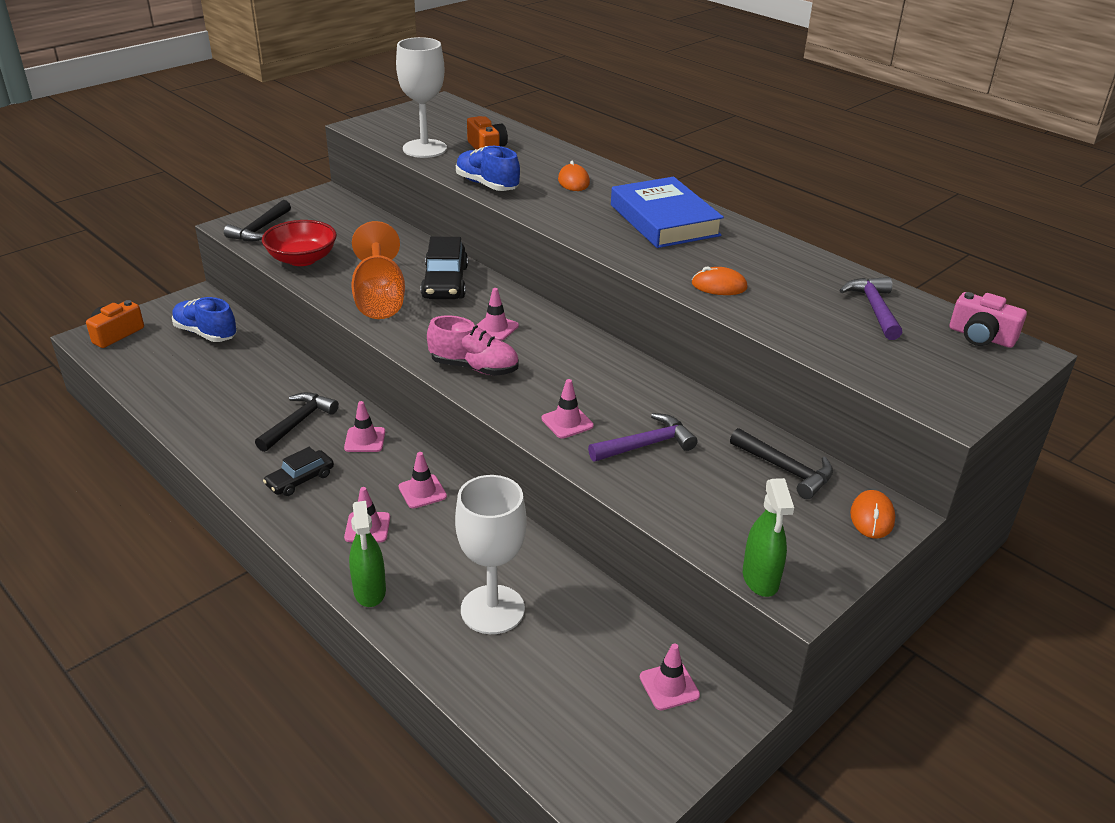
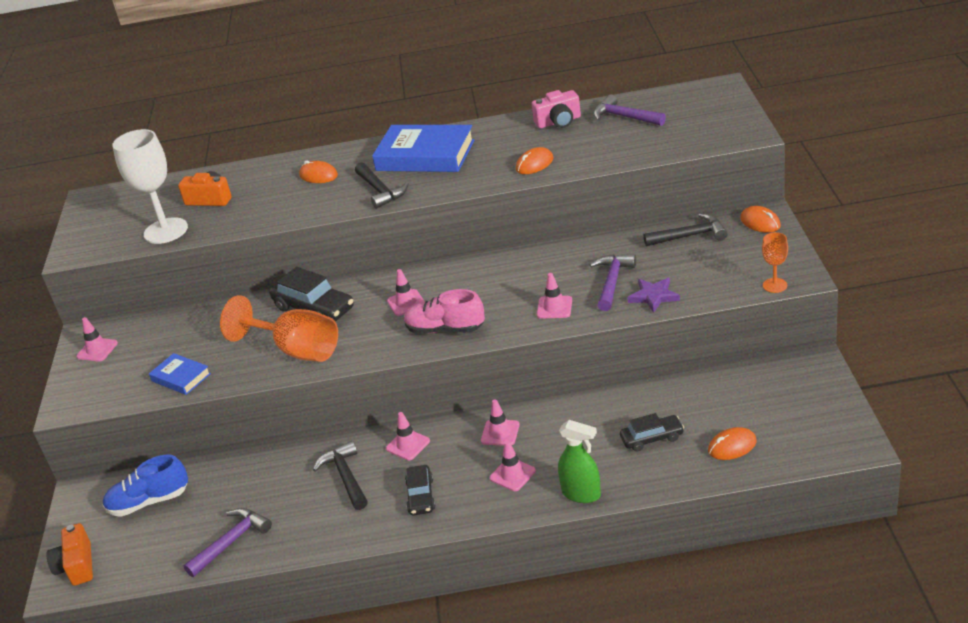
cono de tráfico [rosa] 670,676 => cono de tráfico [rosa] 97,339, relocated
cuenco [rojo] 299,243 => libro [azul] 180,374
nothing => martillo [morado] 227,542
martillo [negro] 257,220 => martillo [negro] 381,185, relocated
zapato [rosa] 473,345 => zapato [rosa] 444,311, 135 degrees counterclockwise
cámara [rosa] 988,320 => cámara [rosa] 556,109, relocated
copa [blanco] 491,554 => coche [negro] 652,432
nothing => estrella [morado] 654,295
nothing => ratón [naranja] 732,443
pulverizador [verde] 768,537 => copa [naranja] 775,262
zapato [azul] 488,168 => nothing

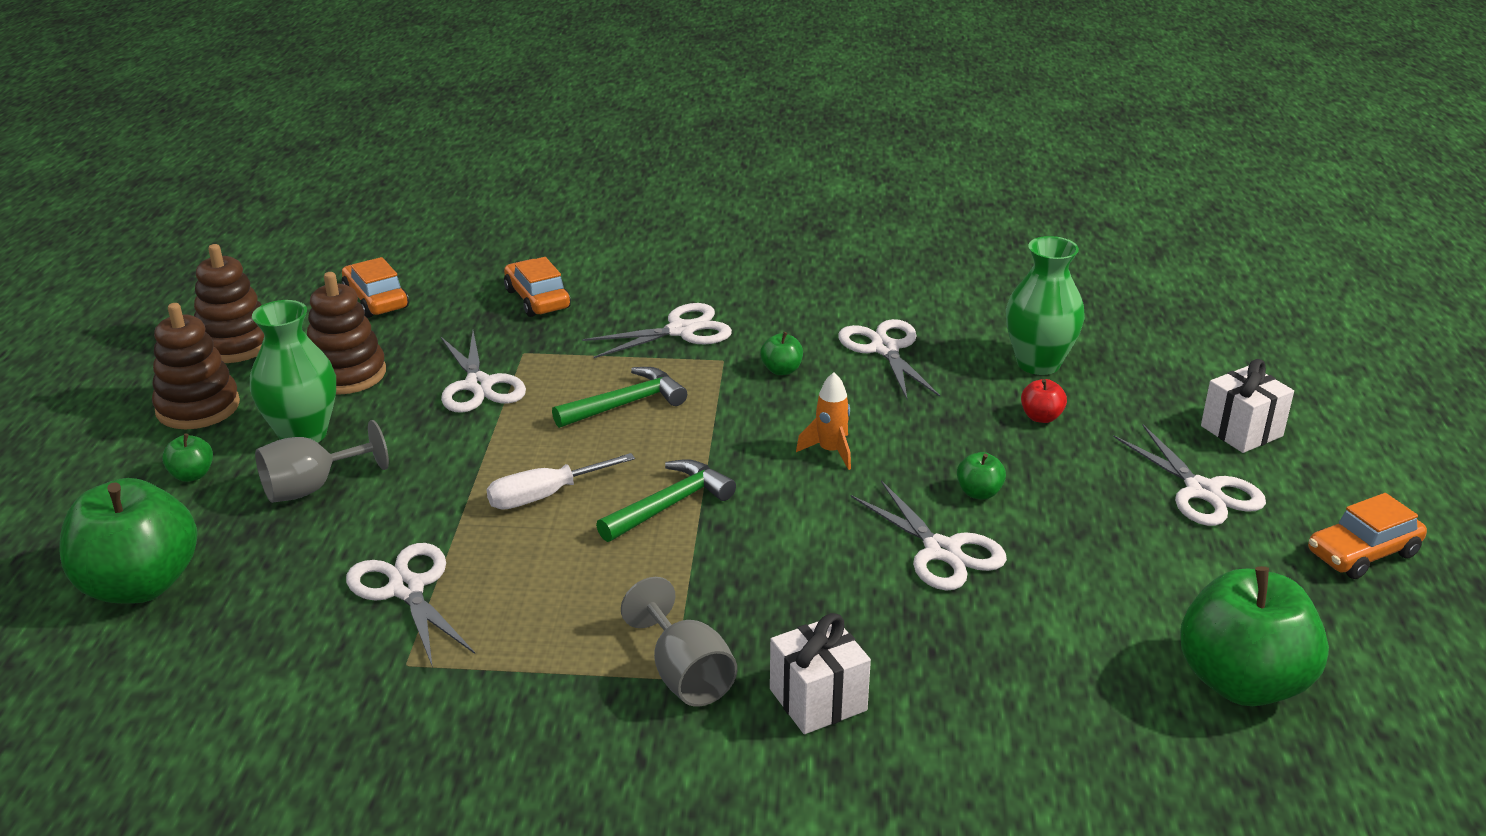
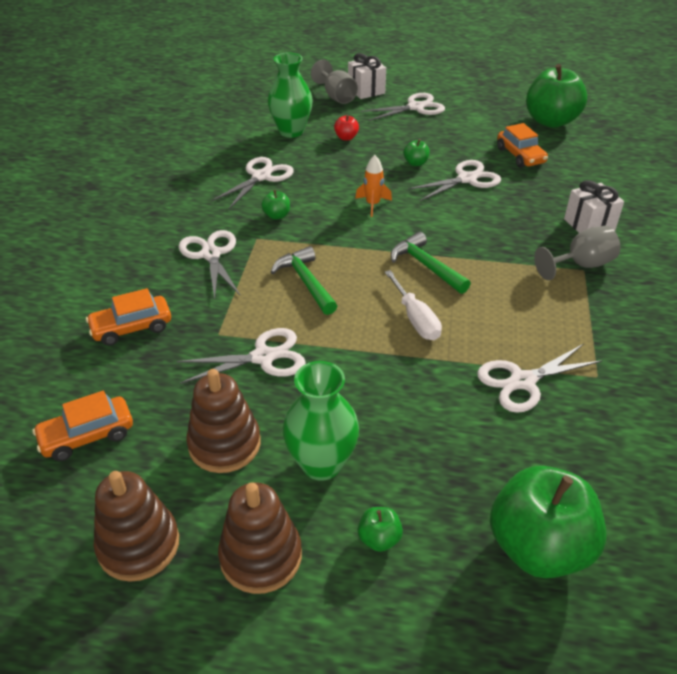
tijeras [blanco] 889,359 => tijeras [blanco] 252,183, 135 degrees clockwise
copa [gris] 322,461 => copa [gris] 334,82, relocated
coche [naranja] 1367,536 => coche [naranja] 522,145, relocated

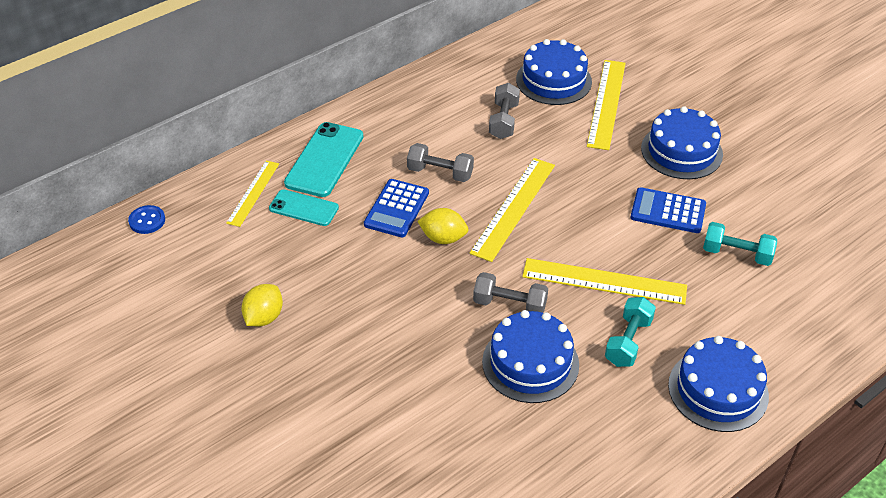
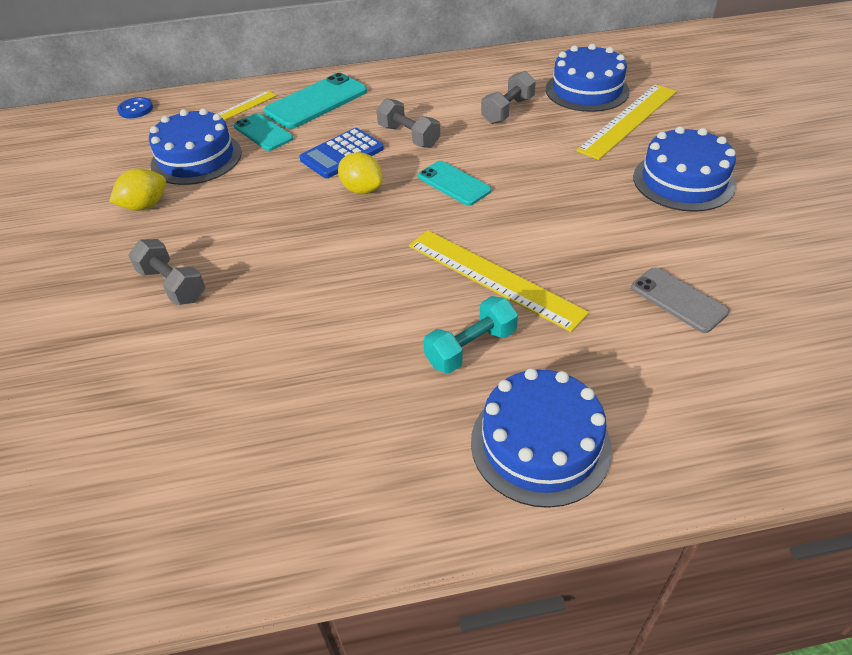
mancuerna [gris] 510,292 => mancuerna [gris] 166,272, relocated
tarta [azul] 530,356 => tarta [azul] 195,146, relocated
regla [amarillo] 512,210 => móvil [turquesa] 454,183
mancuerna [turquesa] 740,244 => móvil [gris] 680,300
calculadora [azul] 668,210 => nothing

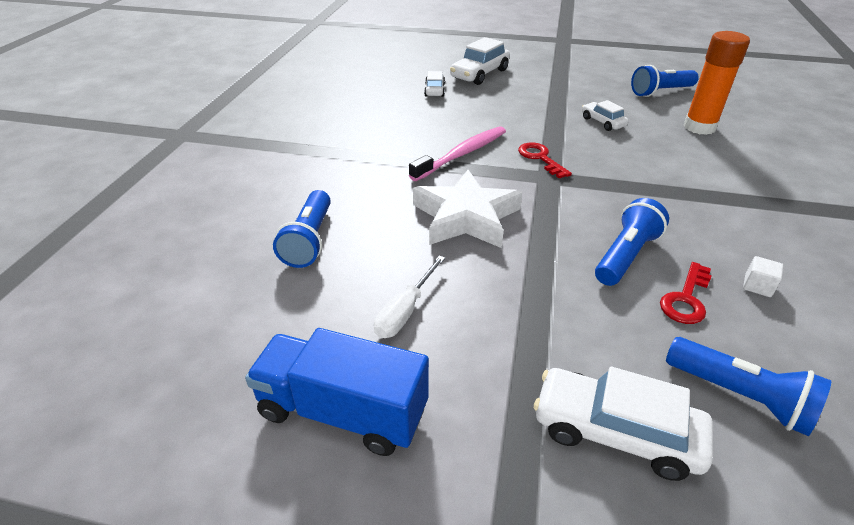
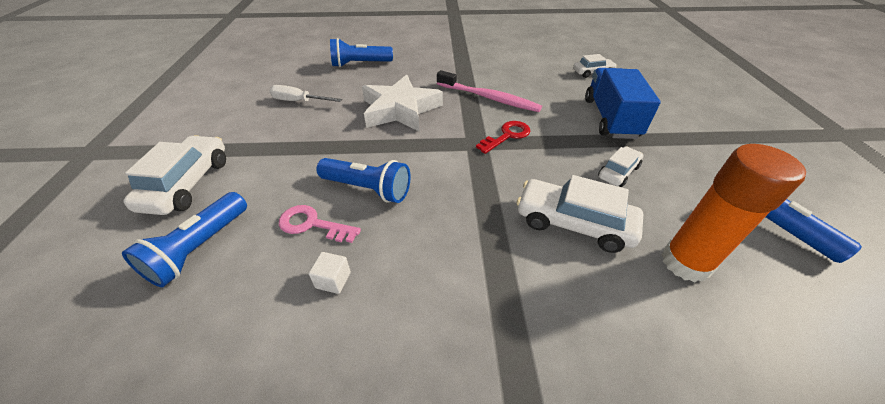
llave [rojo] 686,293 => llave [rosa] 320,224
coche [blanco] 480,61 => coche [blanco] 580,214, relocated
camión [azul] 337,392 => camión [azul] 623,103, relocated

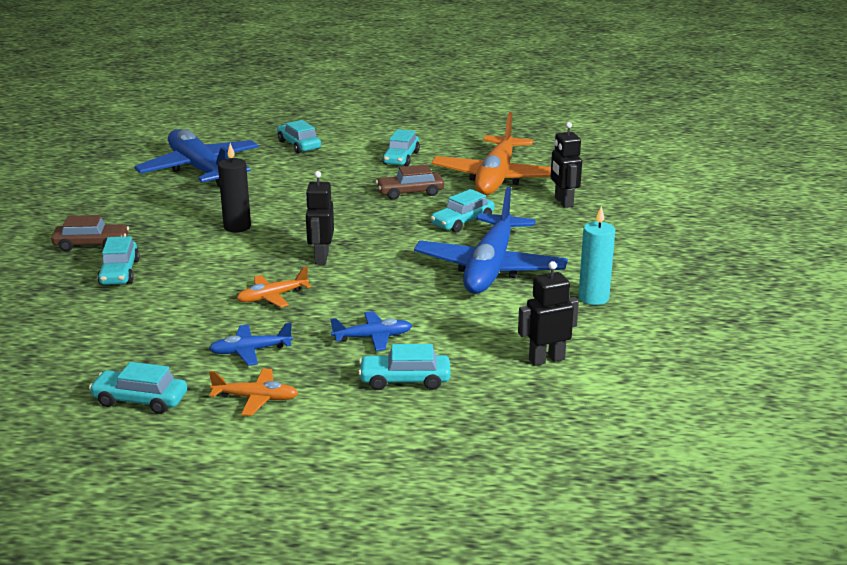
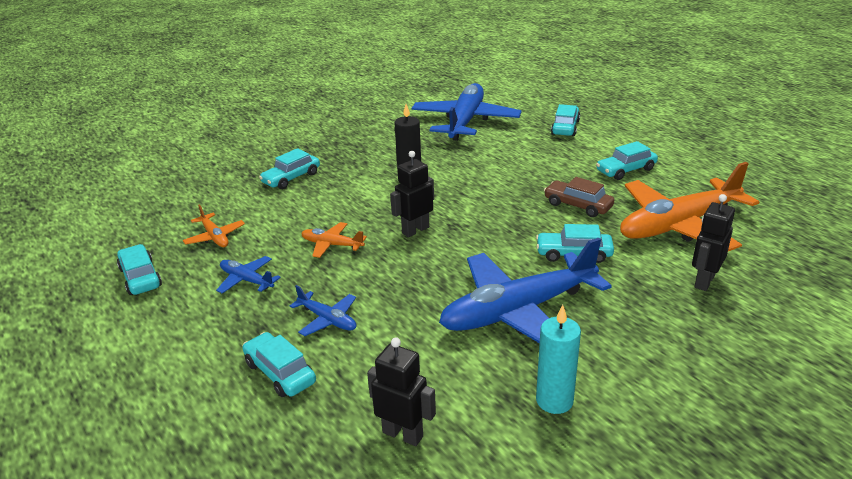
avión [naranja] 253,392 => avión [naranja] 214,225, relocated
coche [marrón] 90,233 => nothing

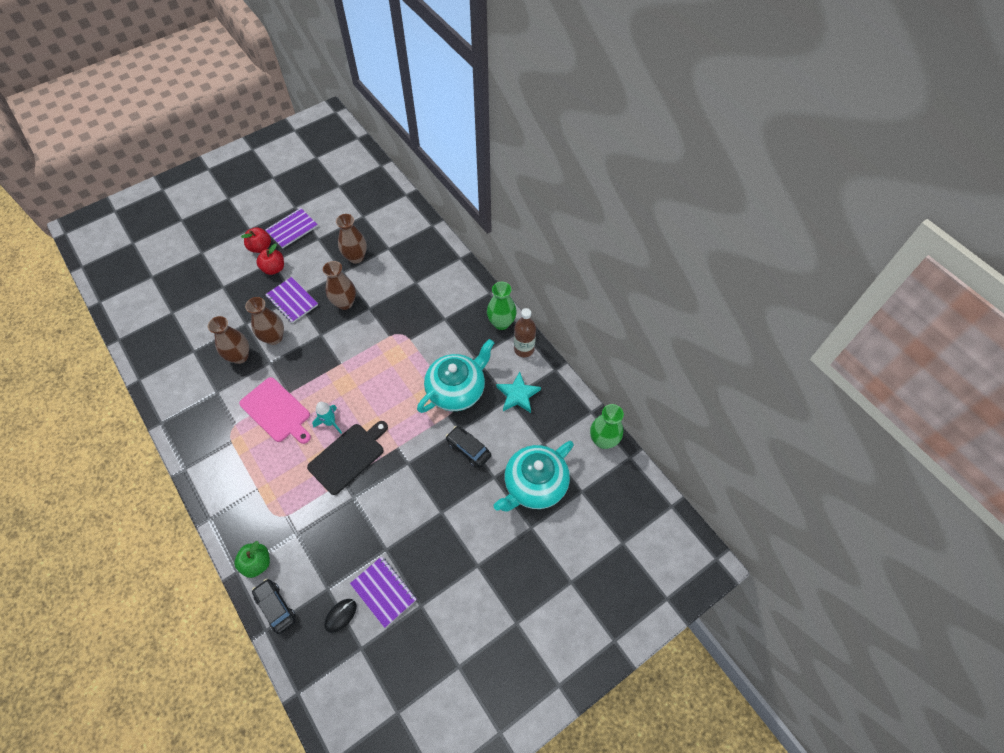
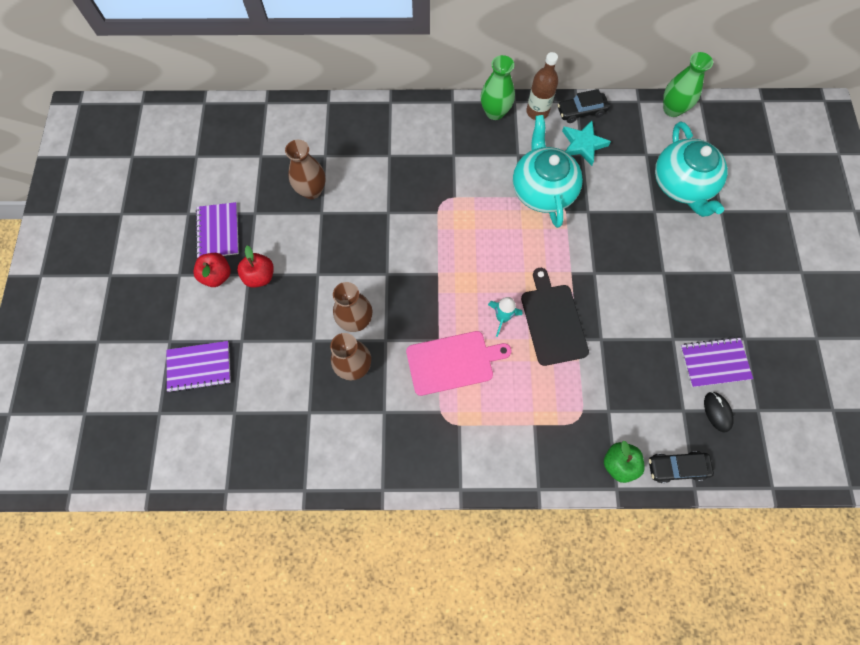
cuaderno [morado] 291,300 => cuaderno [morado] 199,367, relocated
coche [negro] 468,446 => coche [negro] 583,106, relocated
florero [marrón] 339,285 => nothing

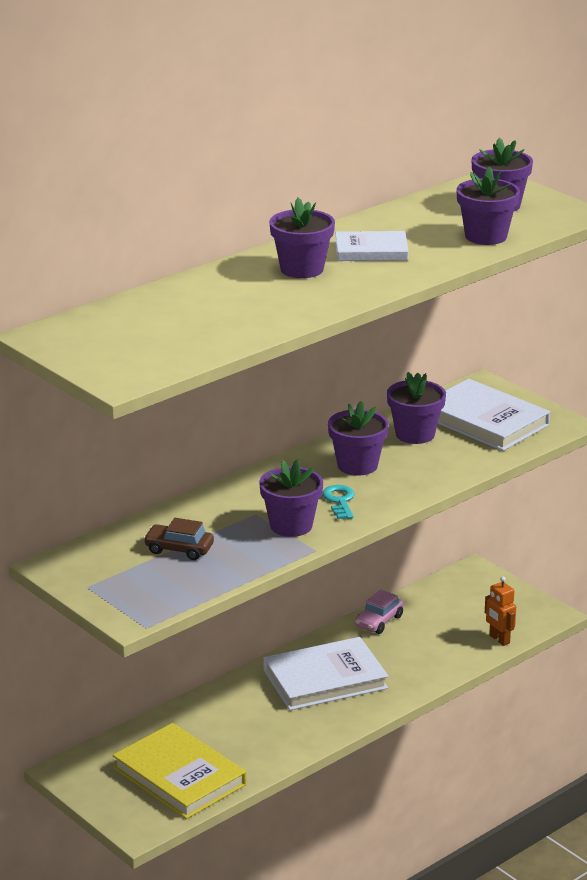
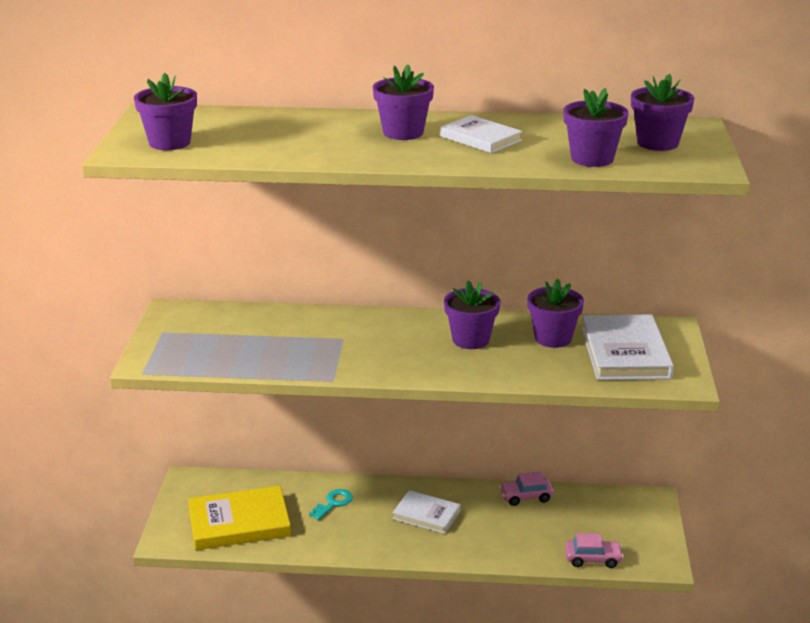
maceta [morado] 291,498 => maceta [morado] 165,111, relocated
libro [amarillo] 180,771 => libro [amarillo] 239,518, 75 degrees clockwise
llave [turquesa] 338,502 => llave [turquesa] 331,504, relocated
libro [blanco] 325,673 => libro [blanco] 427,512, x0.61
robot [naranja] 500,611 => coche [rosa] 594,550
coche [marrón] 178,539 => nothing

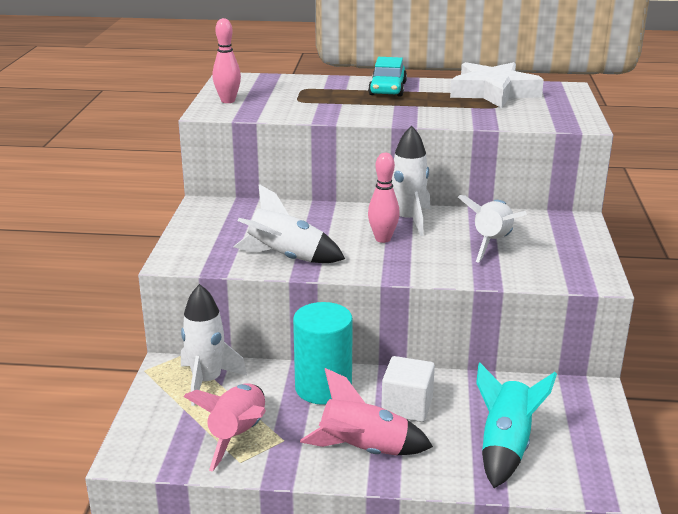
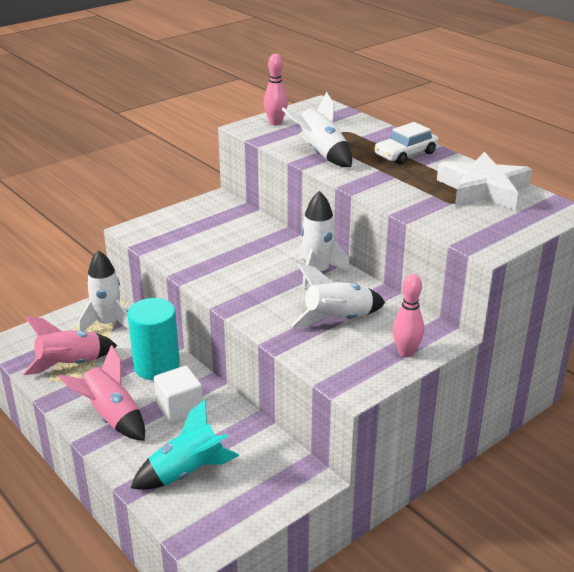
cohete [blanco] 289,223 => cohete [blanco] 317,129, relocated
coche [turquesa] 387,77 => coche [blanco] 407,143
bolo [rosa] 384,198 => bolo [rosa] 408,315, relocated

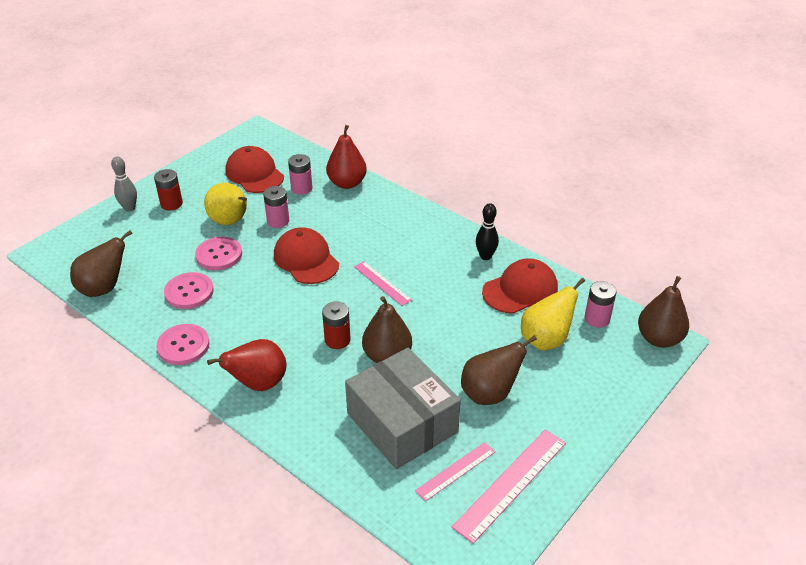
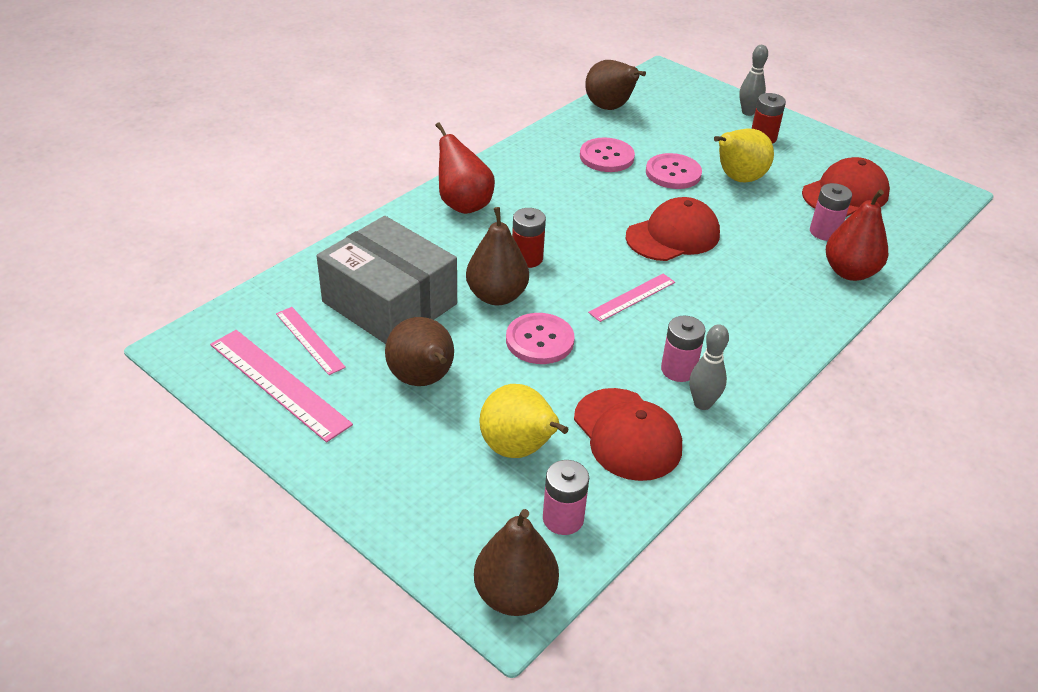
caja [gris] 403,408 => caja [gris] 387,280, 75 degrees clockwise
botón [rosa] 183,344 => botón [rosa] 540,338, relocated
pila [rosa] 276,207 => pila [rosa] 683,349, relocated
bolo [negro] 487,231 => bolo [gris] 709,367

